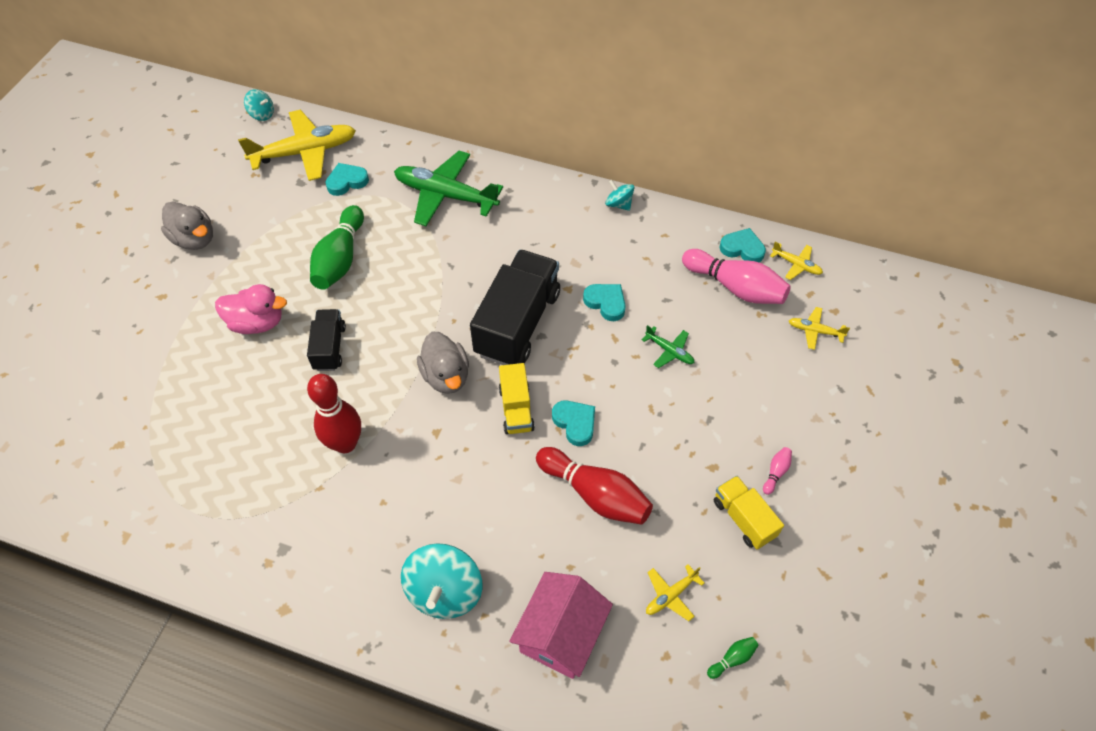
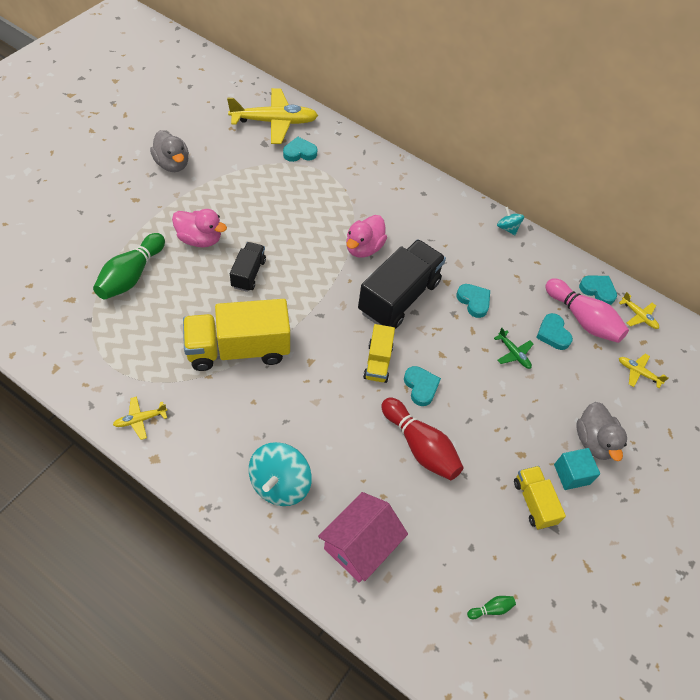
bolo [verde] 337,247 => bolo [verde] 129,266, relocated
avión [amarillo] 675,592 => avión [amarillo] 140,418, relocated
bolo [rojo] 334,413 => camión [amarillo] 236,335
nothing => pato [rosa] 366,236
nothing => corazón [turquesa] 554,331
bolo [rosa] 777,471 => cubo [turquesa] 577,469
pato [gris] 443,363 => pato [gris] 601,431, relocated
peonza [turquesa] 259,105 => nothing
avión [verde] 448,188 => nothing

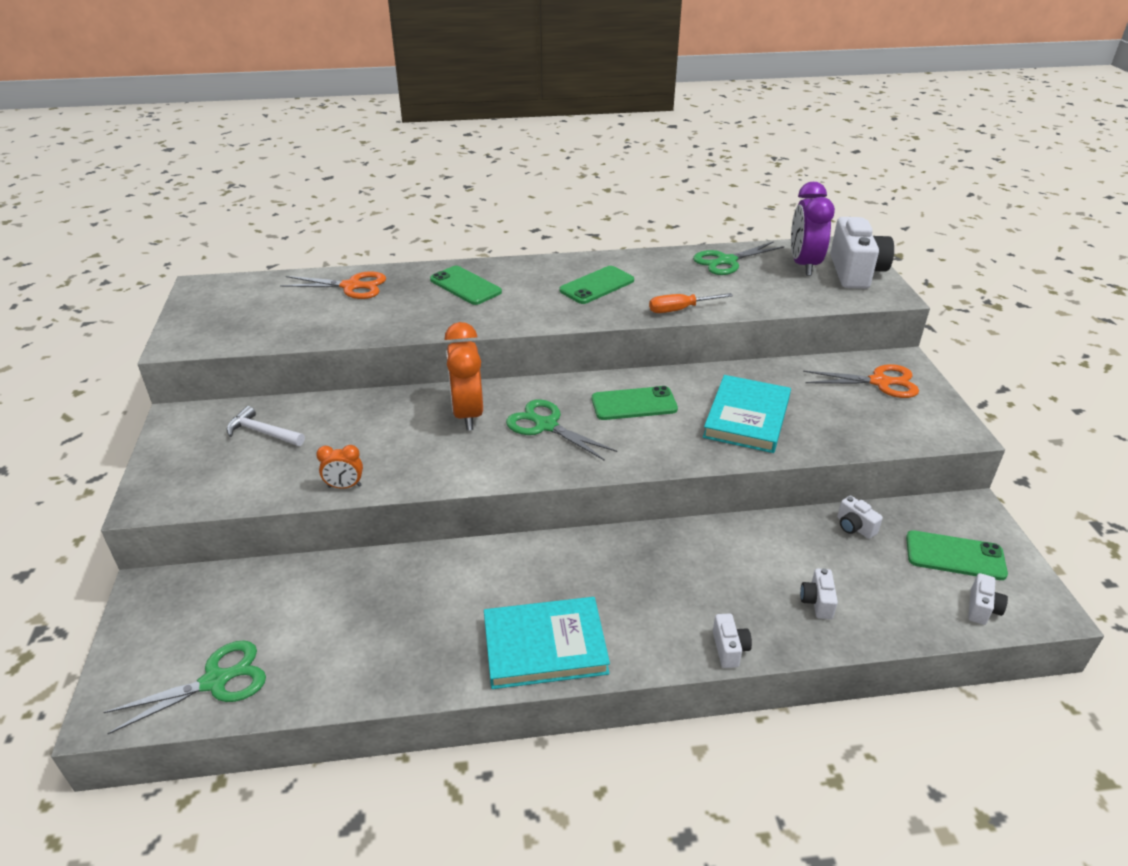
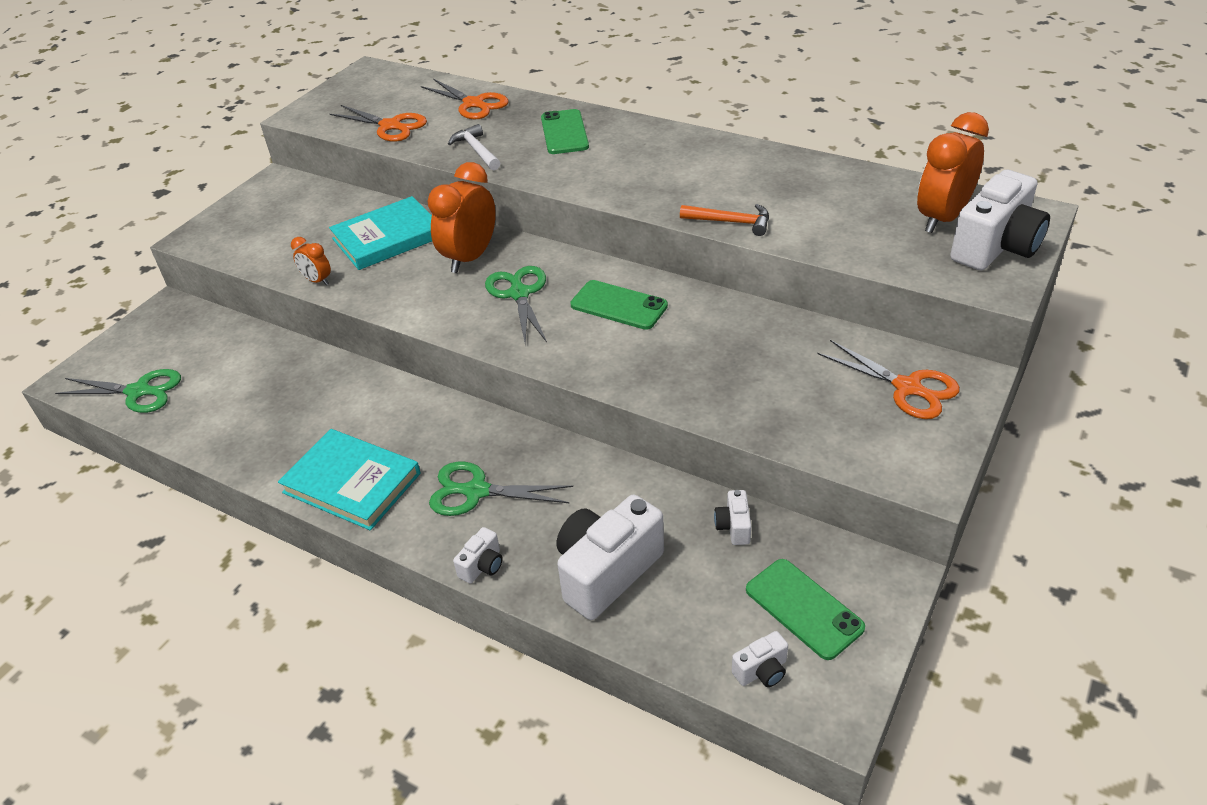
libro [turquesa] 747,414 => libro [turquesa] 380,233, relocated
nothing => tijeras [naranja] 378,123
tijeras [verde] 738,258 => tijeras [verde] 501,489, relocated
martillo [blanco] 266,426 => martillo [blanco] 474,147, relocated
cámara [blanco] 819,593 => cámara [blanco] 610,557, x2.22
destornillador [naranja] 691,303 => martillo [naranja] 724,220
despertador [morado] 813,229 => despertador [naranja] 953,172
móvil [verde] 596,285 => nothing

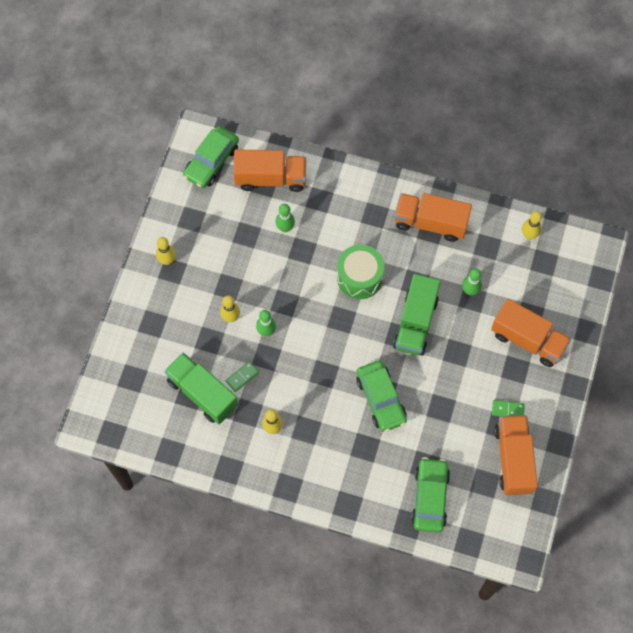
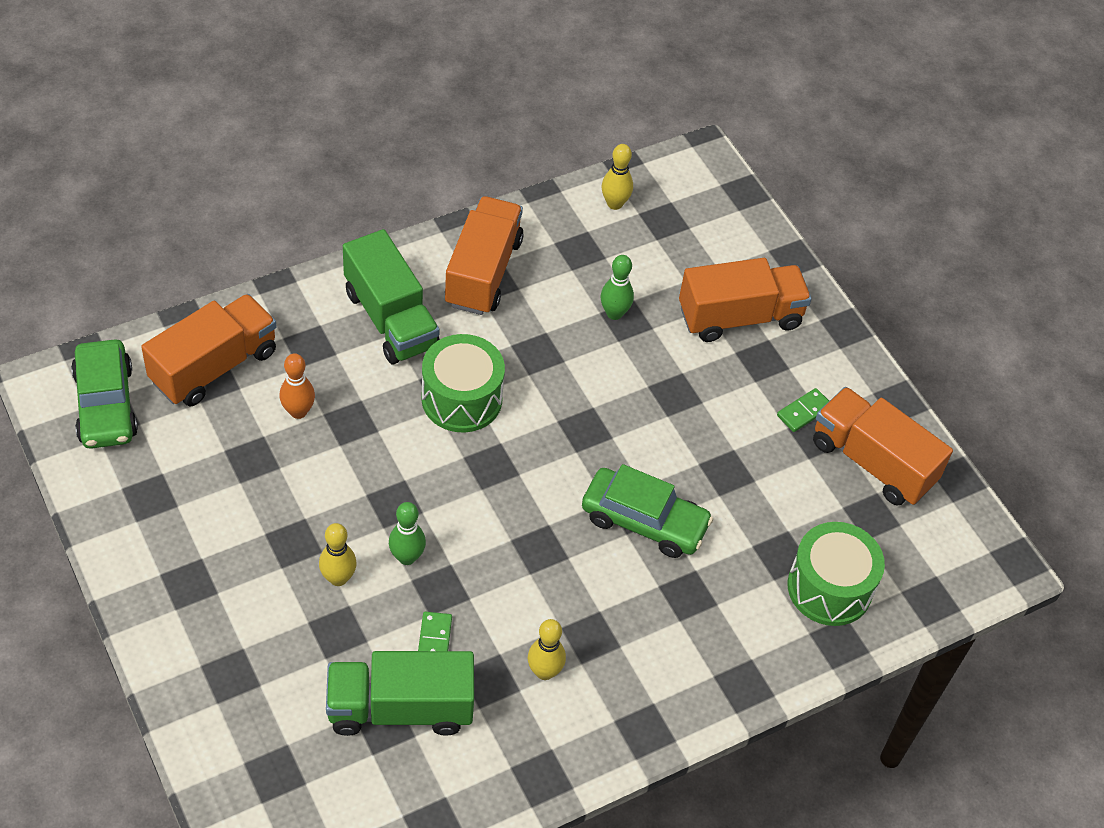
bolo [verde] 285,218 => bolo [naranja] 297,386
camión [verde] 417,315 => camión [verde] 391,296, relocated
camión [naranja] 433,217 => camión [naranja] 484,255, 135 degrees clockwise
coche [verde] 430,495 => tambor [verde] 836,574
bolo [amarillo] 166,251 => nothing

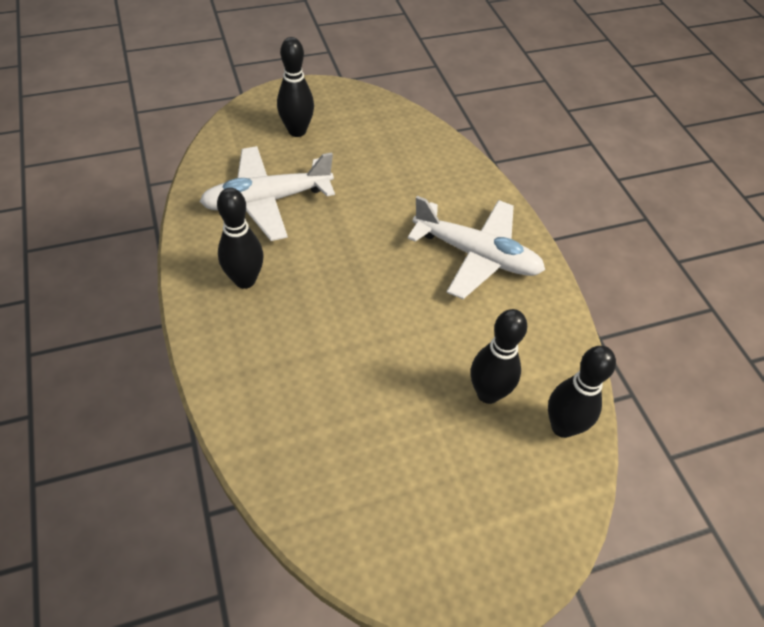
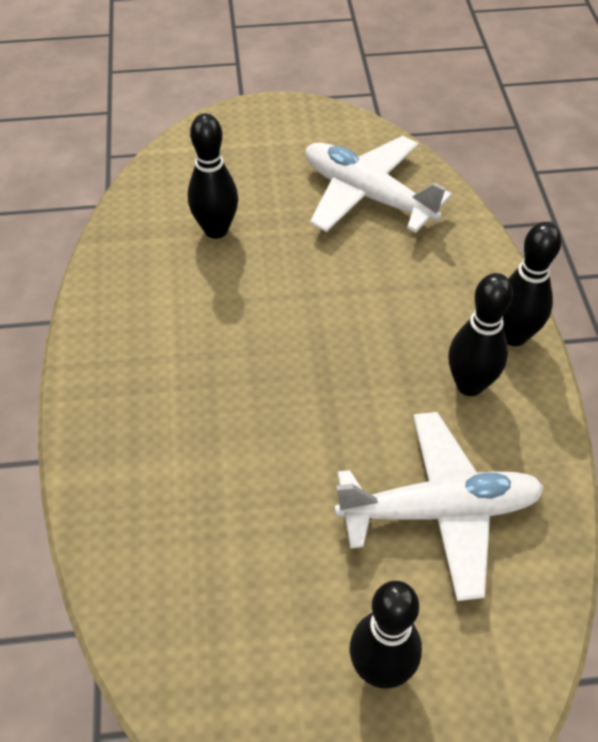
avión [blanco] 476,247 => avión [blanco] 378,184, relocated
bolo [negro] 582,392 => bolo [negro] 532,284, relocated

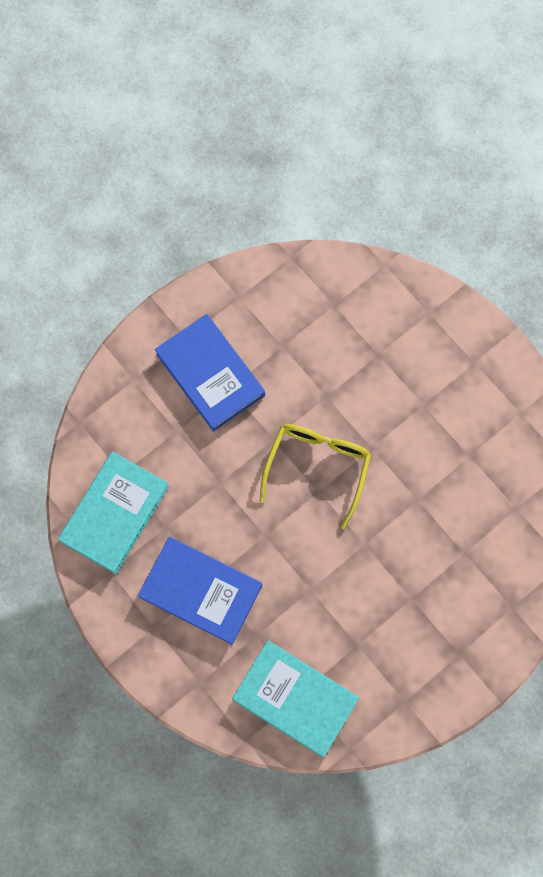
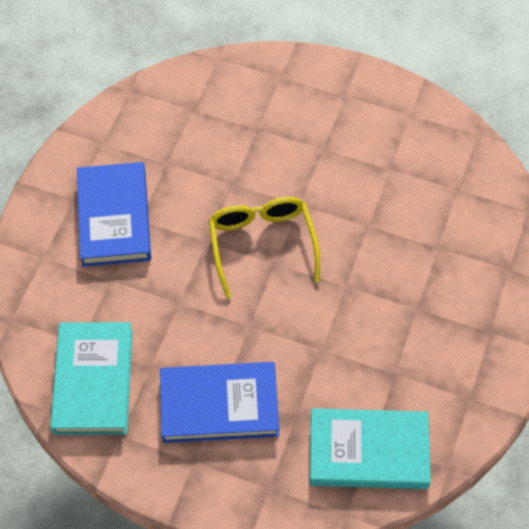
libro [azul] 210,373 => libro [azul] 114,214, 60 degrees clockwise

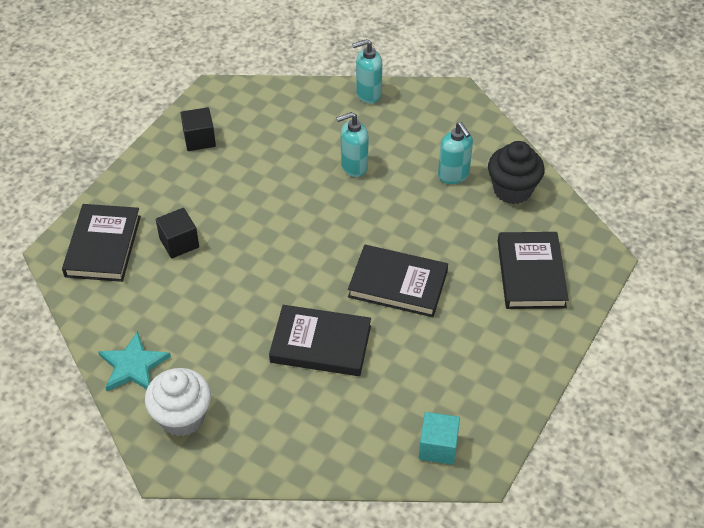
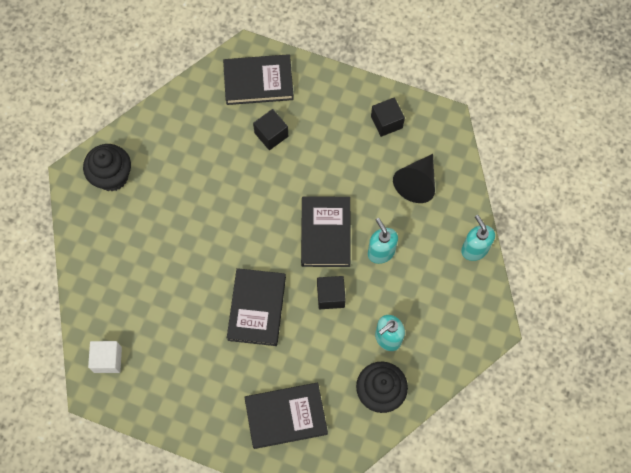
magdalena [blanco] 178,402 => magdalena [negro] 107,167
cubo [turquesa] 439,438 => cubo [blanco] 105,357
libro [negro] 320,340 => libro [negro] 326,231, relocated
nothing => cubo [negro] 331,292
nothing => cono [negro] 414,178
estrella [turquesa] 134,361 => nothing

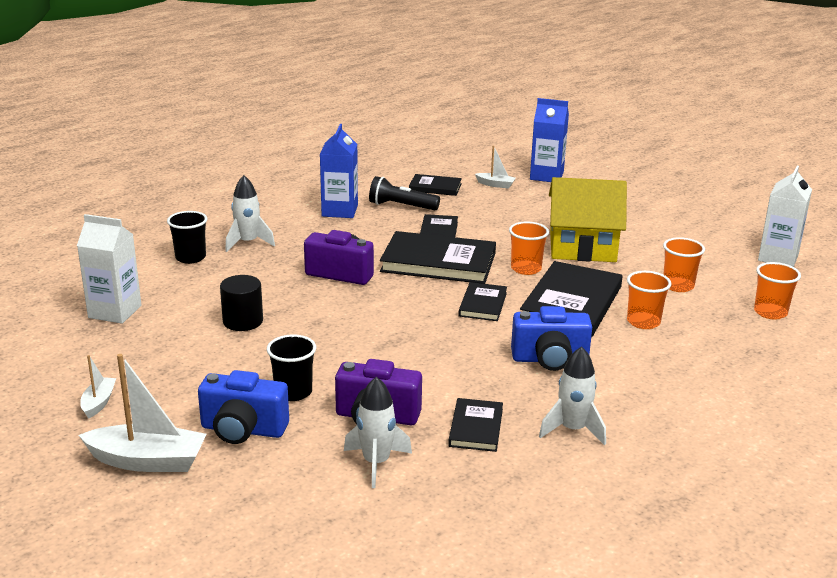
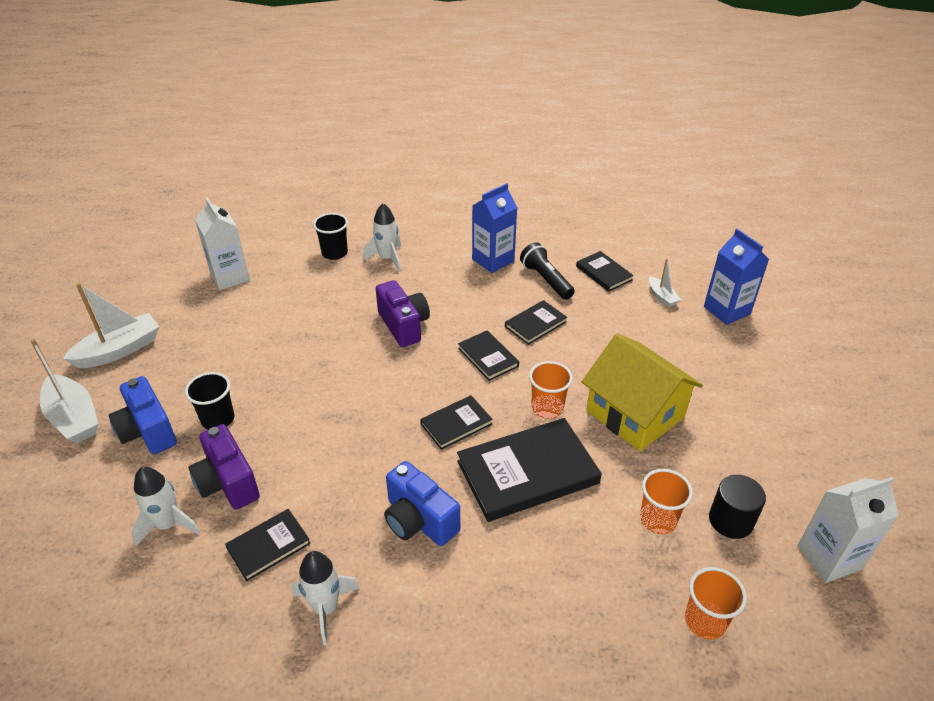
barco [blanco] 98,387 => barco [blanco] 111,325, x1.90
libro [negro] 438,257 => libro [negro] 488,355, x0.53
cilindro [negro] 241,303 => cilindro [negro] 737,507, relocated
vaso [naranja] 649,300 => nothing

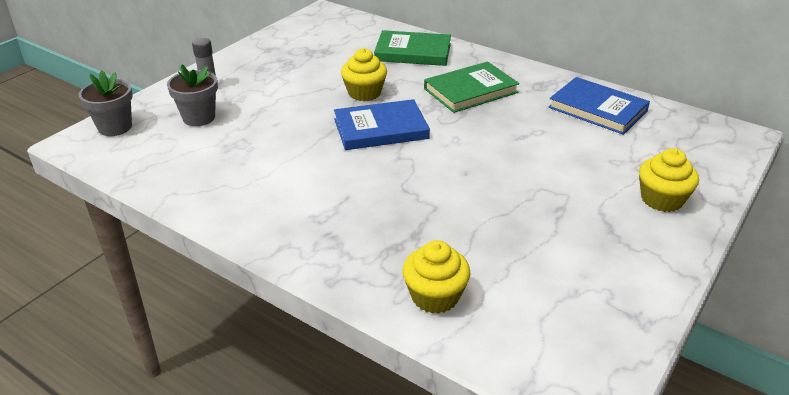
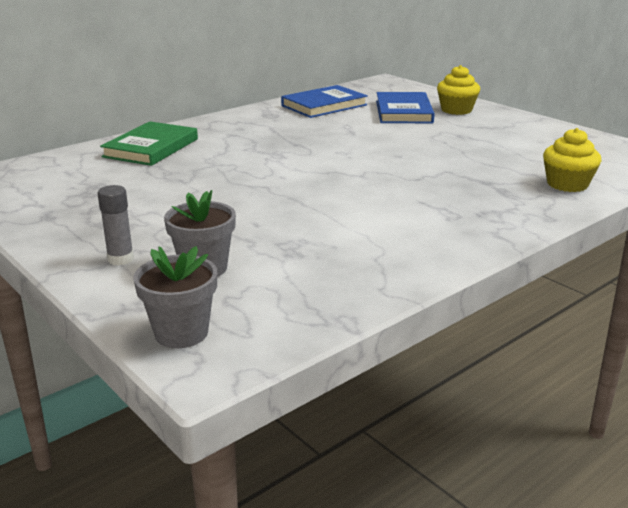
libro [azul] 382,124 => libro [azul] 405,107, relocated
magdalena [amarillo] 364,74 => nothing
libro [verde] 472,87 => nothing

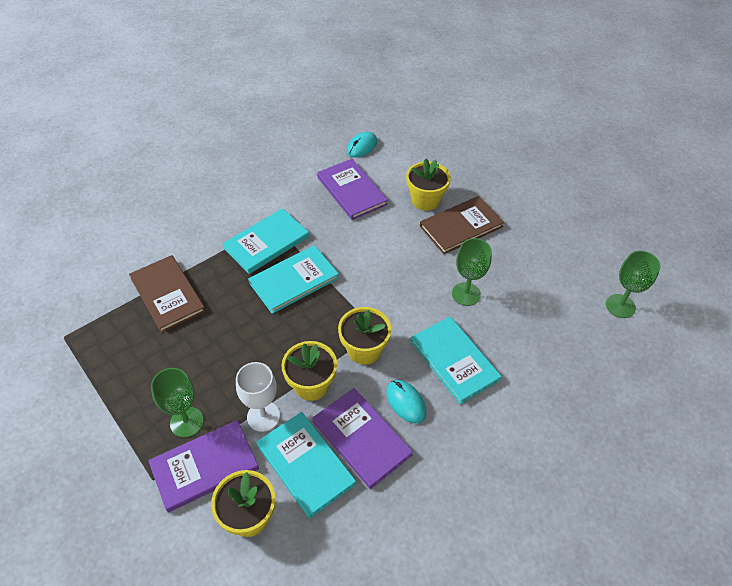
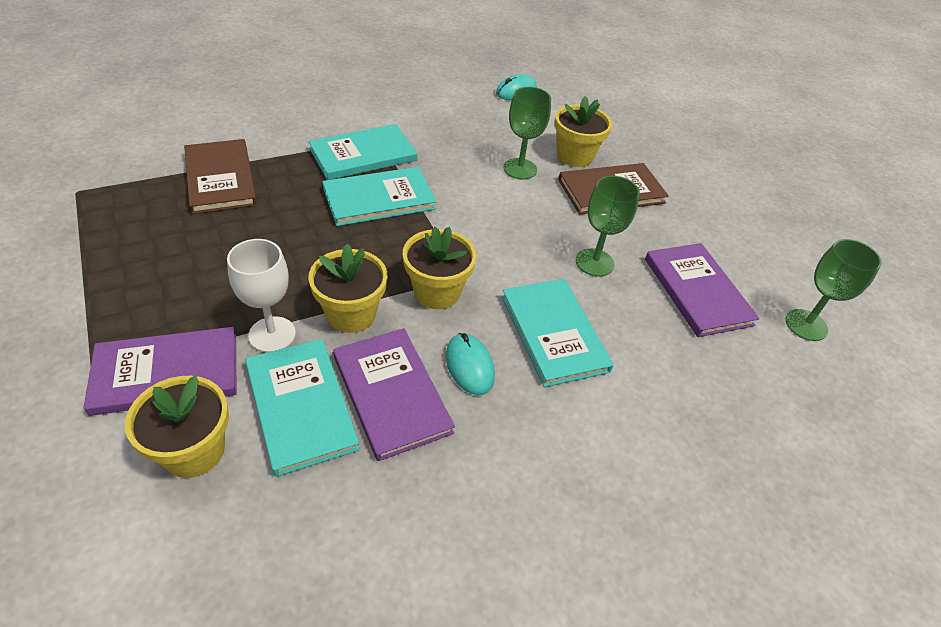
copa [verde] 177,403 => copa [verde] 527,133, relocated
libro [morado] 352,189 => libro [morado] 702,290, relocated

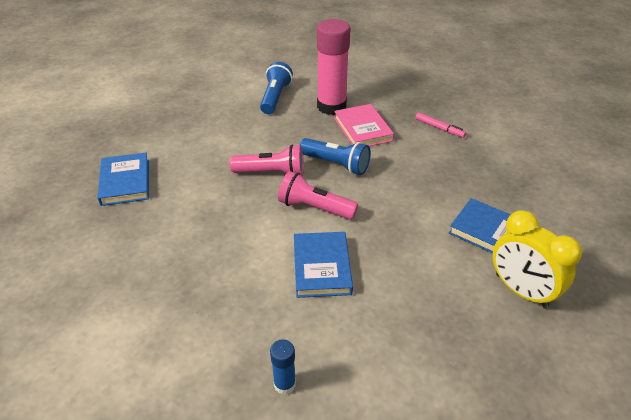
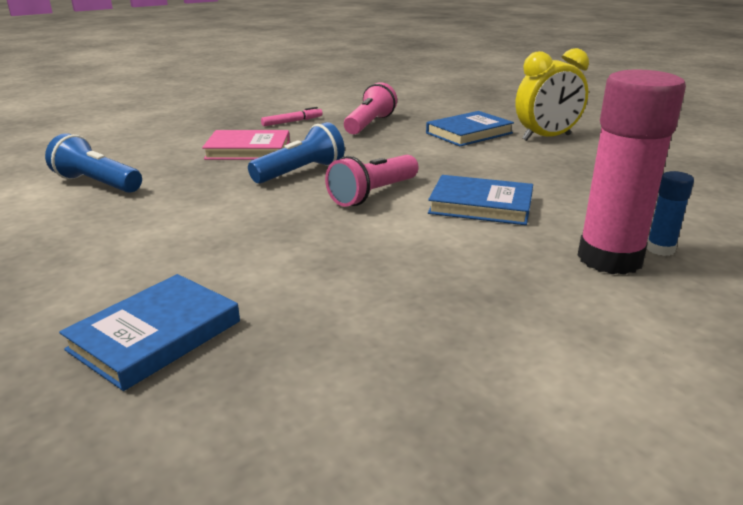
libro [azul] 123,179 => libro [azul] 149,332, 60 degrees counterclockwise
lámpara de mano [rosa] 267,160 => lámpara de mano [rosa] 370,108, relocated
barra de pegamento [rosa] 334,67 => barra de pegamento [rosa] 631,172, relocated

